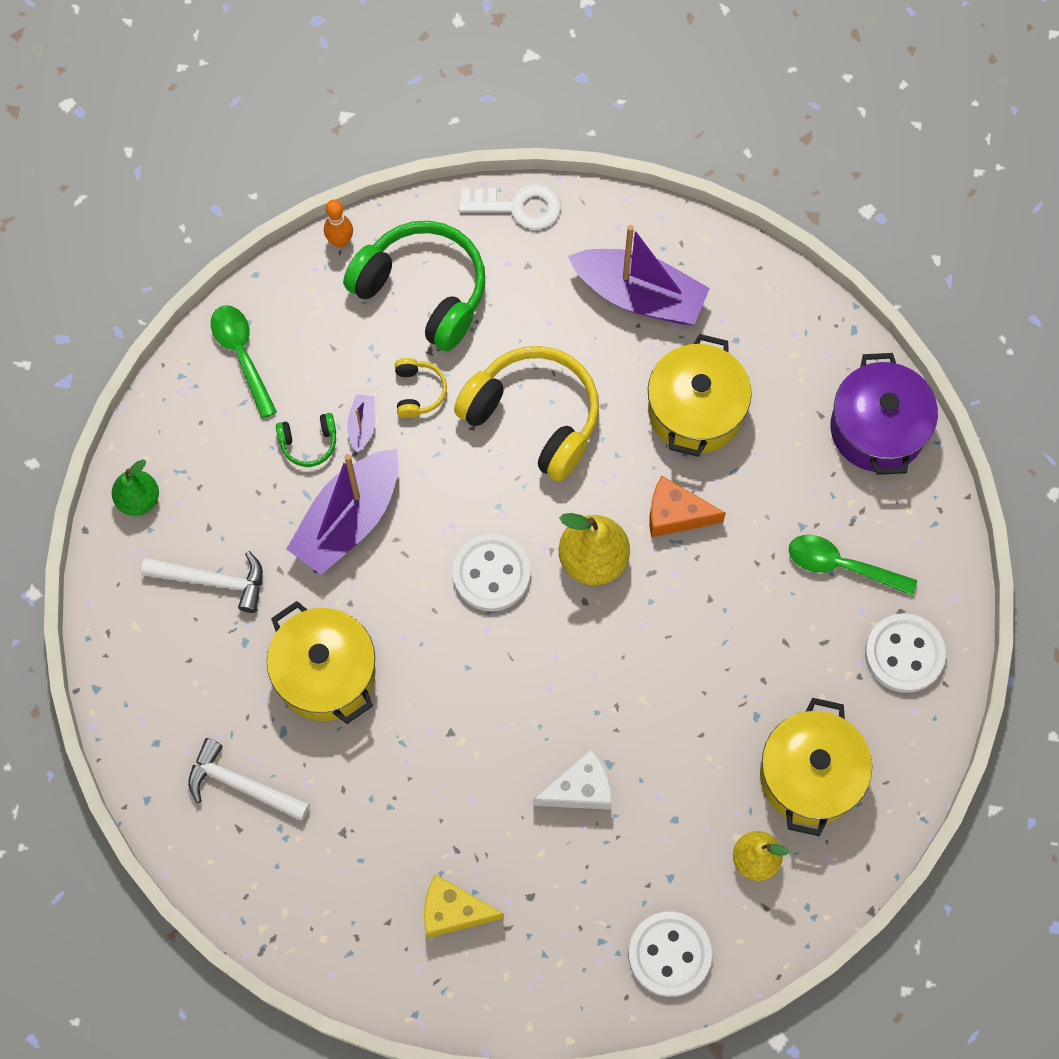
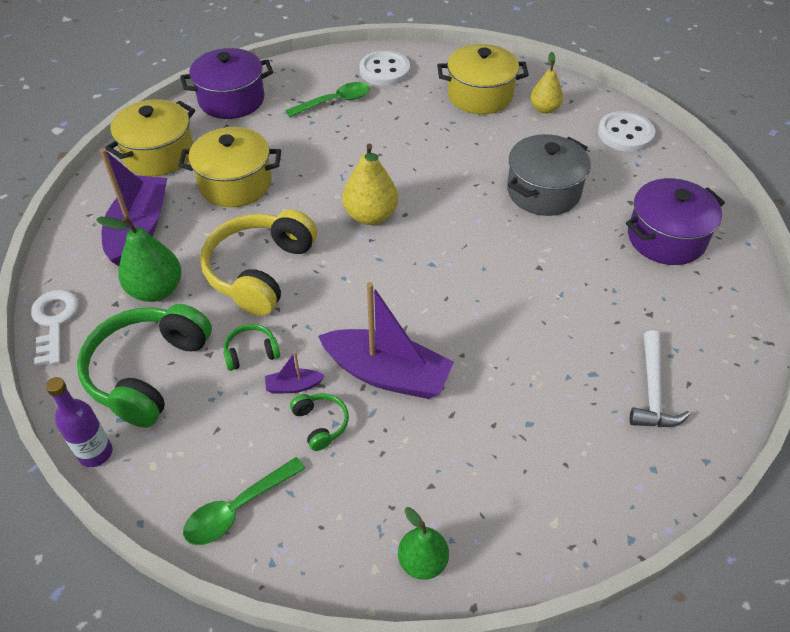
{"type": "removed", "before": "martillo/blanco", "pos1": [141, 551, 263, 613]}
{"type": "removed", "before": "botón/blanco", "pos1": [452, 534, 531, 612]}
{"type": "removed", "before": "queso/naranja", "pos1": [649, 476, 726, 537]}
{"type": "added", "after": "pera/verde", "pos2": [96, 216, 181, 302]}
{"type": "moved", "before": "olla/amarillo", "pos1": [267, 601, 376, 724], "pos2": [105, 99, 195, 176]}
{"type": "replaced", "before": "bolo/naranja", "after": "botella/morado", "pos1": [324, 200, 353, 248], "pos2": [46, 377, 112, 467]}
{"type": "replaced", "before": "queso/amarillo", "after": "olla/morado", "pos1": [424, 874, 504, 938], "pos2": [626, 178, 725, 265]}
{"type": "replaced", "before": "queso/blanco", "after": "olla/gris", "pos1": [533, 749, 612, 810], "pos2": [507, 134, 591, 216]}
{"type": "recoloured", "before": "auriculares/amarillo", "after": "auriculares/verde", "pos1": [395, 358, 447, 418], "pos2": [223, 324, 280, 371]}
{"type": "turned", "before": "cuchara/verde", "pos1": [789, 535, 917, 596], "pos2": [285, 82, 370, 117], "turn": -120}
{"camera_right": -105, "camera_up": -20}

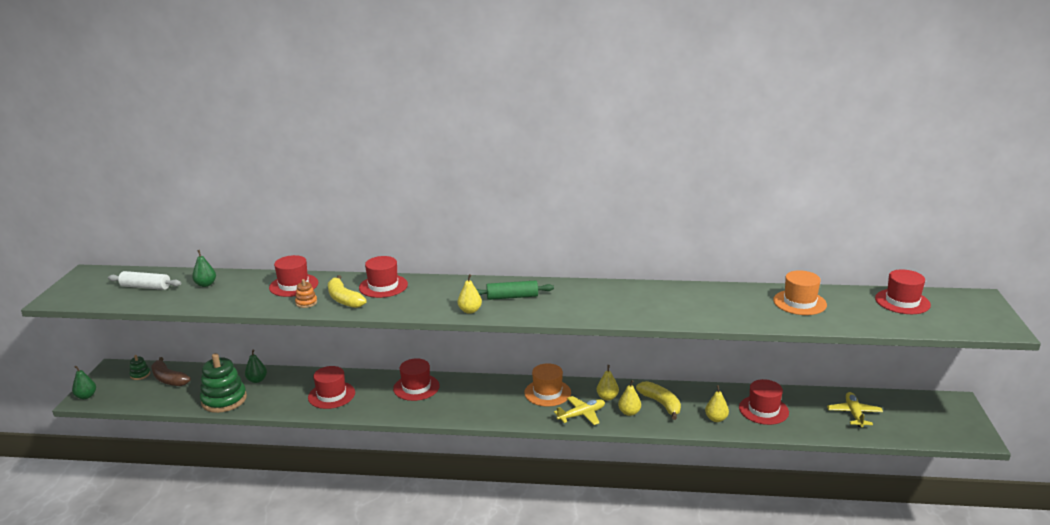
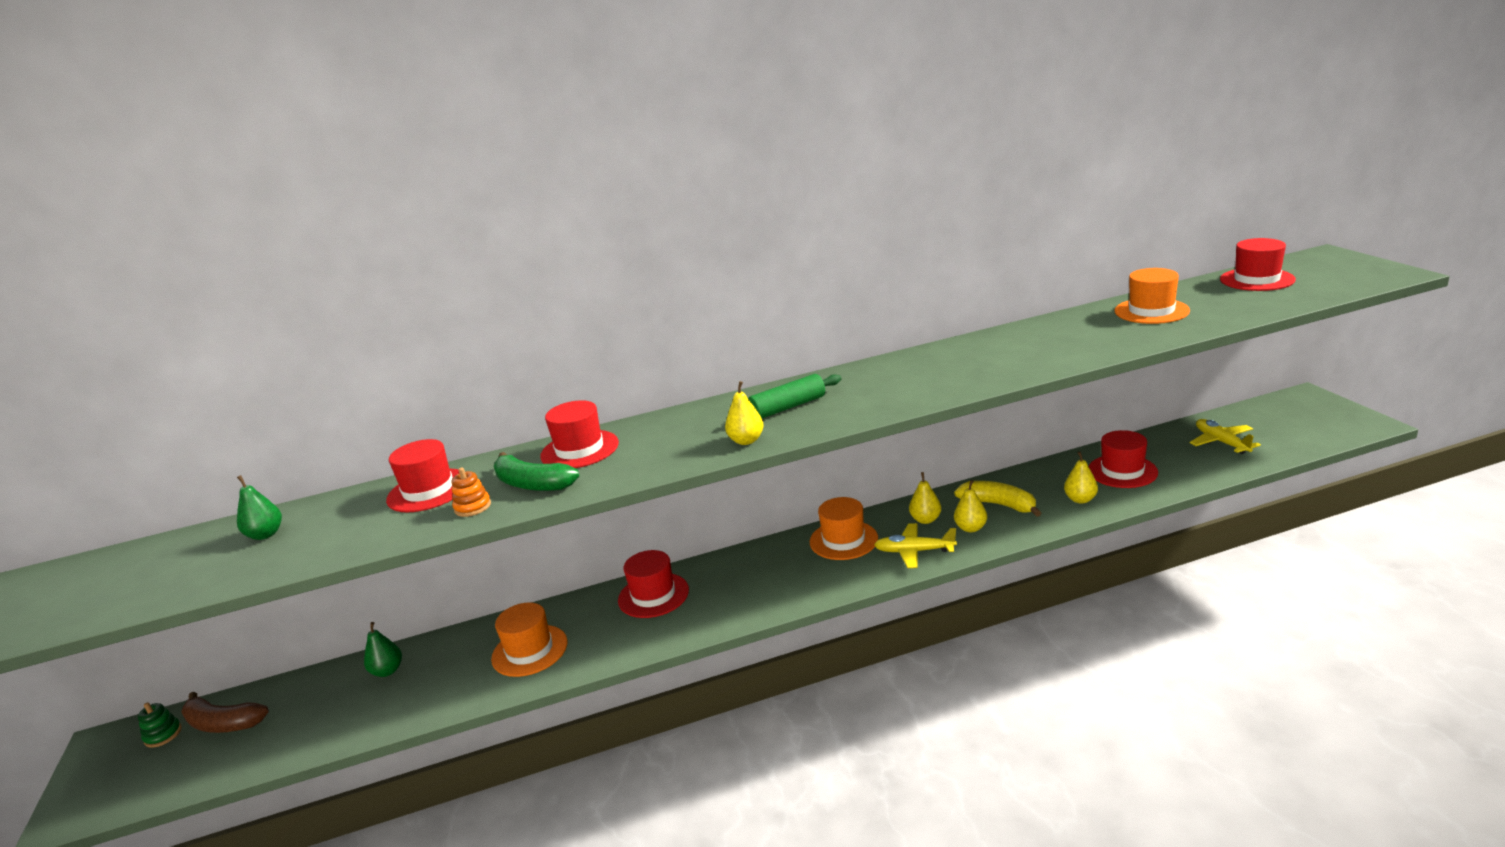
{"type": "removed", "before": "pera/verde", "pos1": [72, 366, 96, 399]}
{"type": "removed", "before": "rodillo/blanco", "pos1": [108, 271, 181, 290]}
{"type": "removed", "before": "juguete apilable/verde", "pos1": [200, 353, 247, 413]}
{"type": "recoloured", "before": "sombrero/rojo", "after": "sombrero/naranja", "pos1": [308, 366, 355, 409], "pos2": [491, 602, 568, 677]}
{"type": "recoloured", "before": "plátano/amarillo", "after": "plátano/verde", "pos1": [328, 275, 367, 308], "pos2": [494, 452, 579, 491]}
{"type": "turned", "before": "avión/amarillo", "pos1": [554, 396, 605, 425], "pos2": [874, 523, 957, 568], "turn": -120}
{"camera_right": -20, "camera_up": 0}

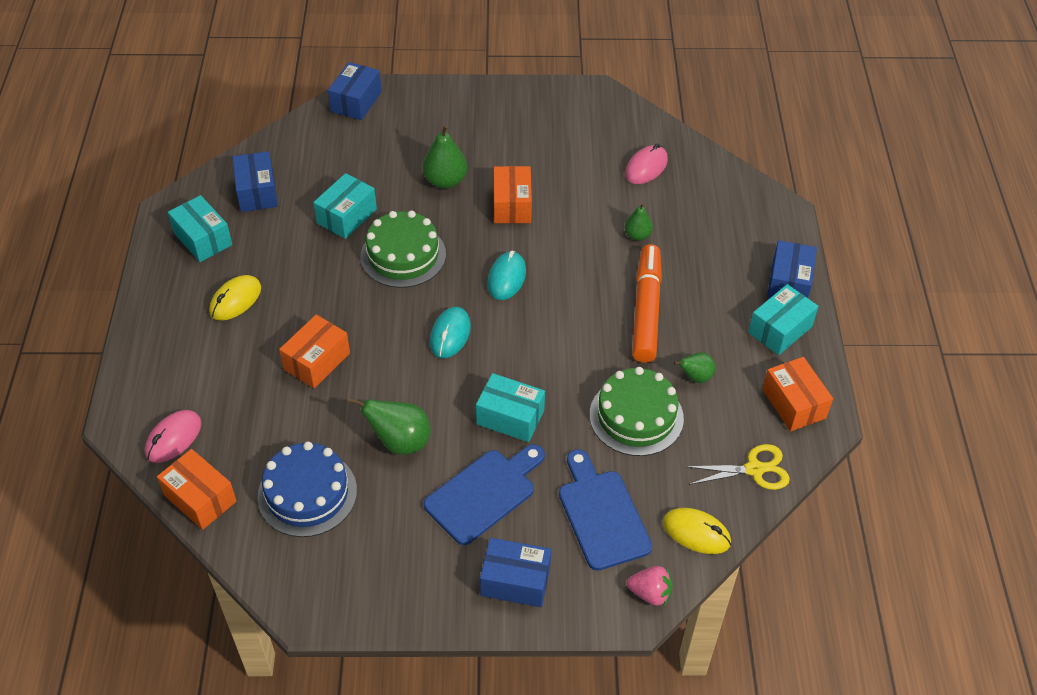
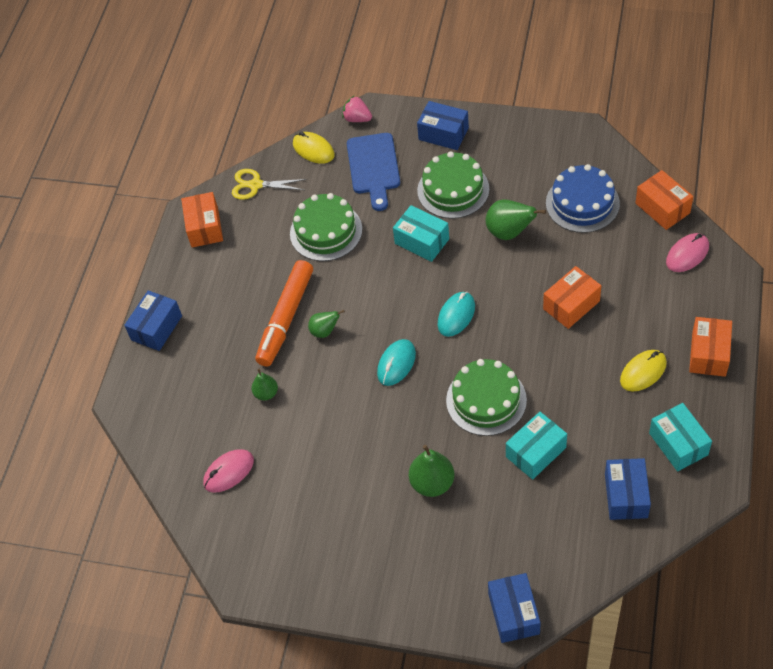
{"type": "removed", "before": "caja/turquesa", "pos1": [748, 284, 819, 355]}
{"type": "moved", "before": "caja/naranja", "pos1": [494, 166, 532, 223], "pos2": [689, 317, 732, 377]}
{"type": "moved", "before": "pera/verde", "pos1": [674, 352, 715, 383], "pos2": [308, 310, 345, 338]}
{"type": "replaced", "before": "tabla de cortar/azul", "after": "tarta/verde", "pos1": [424, 444, 545, 545], "pos2": [417, 151, 489, 219]}
{"type": "turned", "before": "caja/azul", "pos1": [328, 62, 382, 120], "pos2": [488, 573, 541, 643], "turn": -45}
{"camera_right": -160, "camera_up": 5}

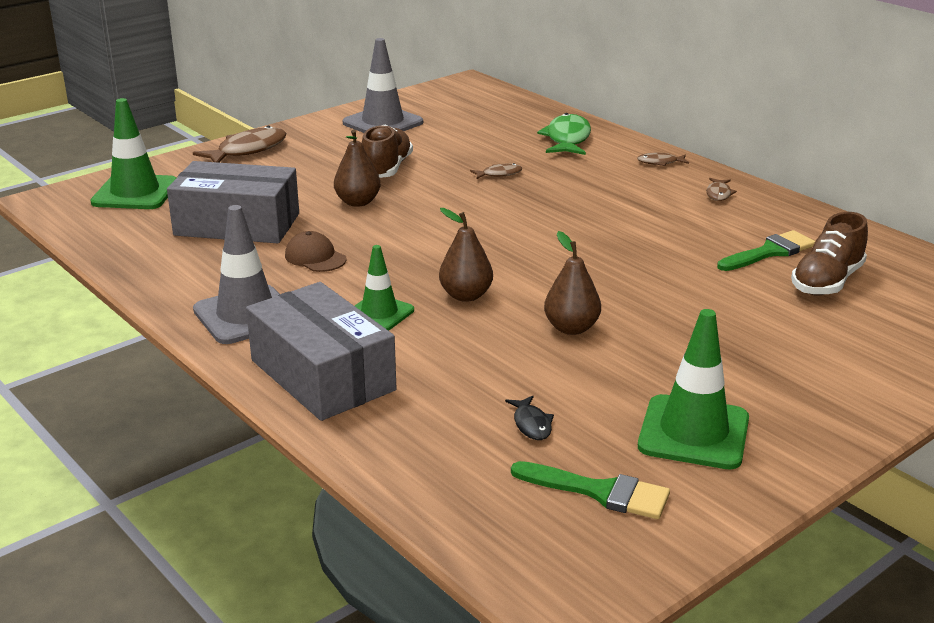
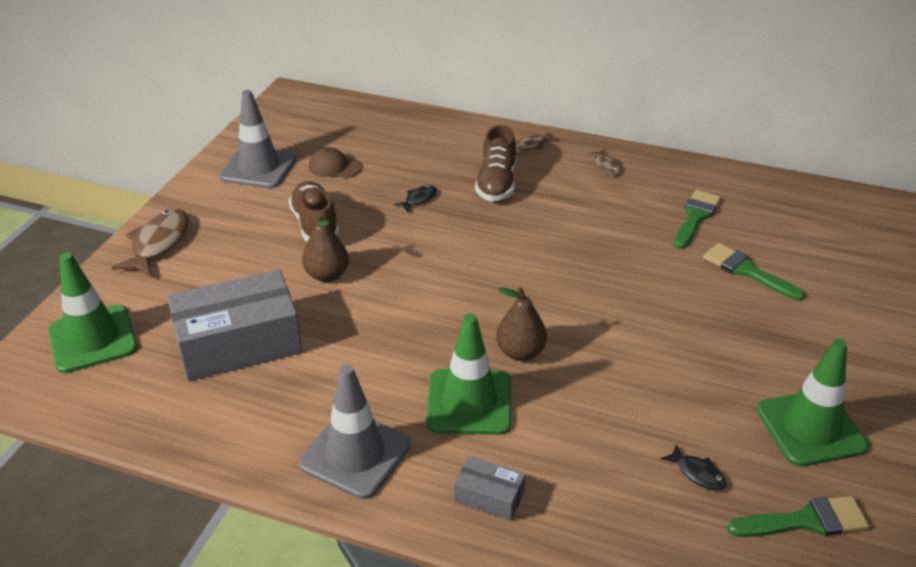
{"type": "removed", "before": "pez/verde", "pos1": [537, 113, 591, 155]}
{"type": "removed", "before": "pera/marrón", "pos1": [544, 231, 601, 335]}
{"type": "added", "after": "pincel/verde", "pos2": [703, 243, 805, 301]}
{"type": "moved", "before": "gorra/marrón", "pos1": [285, 231, 347, 272], "pos2": [309, 147, 362, 178]}
{"type": "moved", "before": "zapato/marrón", "pos1": [791, 212, 868, 295], "pos2": [475, 125, 516, 201]}
{"type": "recoloured", "before": "pez/marrón", "after": "pez/negro", "pos1": [470, 163, 522, 179], "pos2": [394, 185, 437, 212]}
{"type": "resized", "before": "caja/gris", "pos1": [246, 282, 397, 421], "pos2": [454, 456, 526, 521], "scale": 0.46}
{"type": "resized", "before": "cono de tráfico/verde", "pos1": [355, 245, 414, 331], "pos2": [426, 314, 511, 435], "scale": 1.58}
{"camera_right": -30, "camera_up": 10}

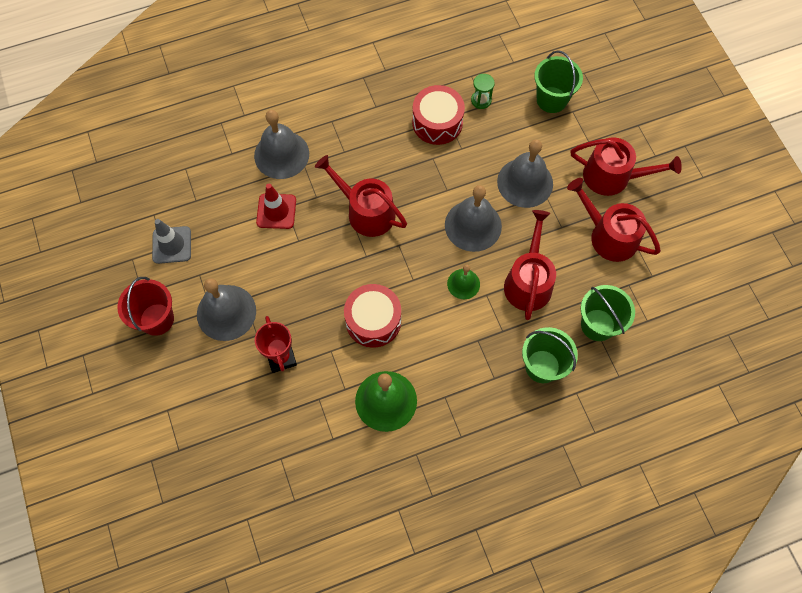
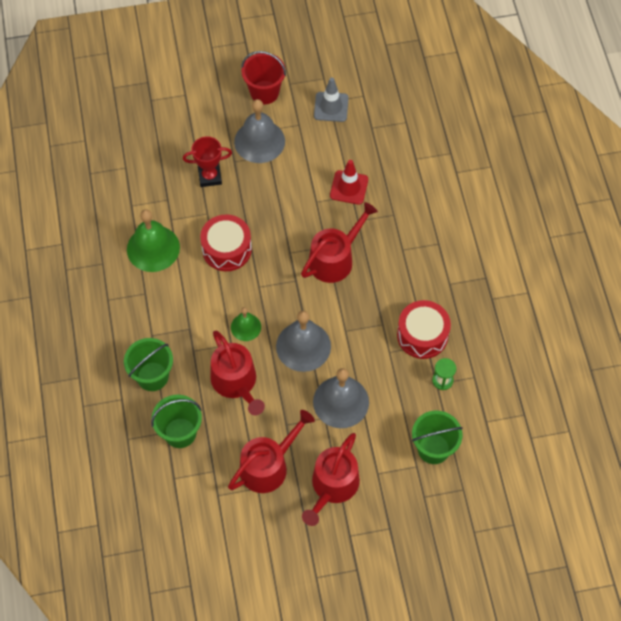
{"type": "removed", "before": "campana/gris", "pos1": [254, 110, 309, 179]}
{"type": "turned", "before": "regadera/rojo", "pos1": [504, 210, 556, 320], "pos2": [210, 331, 265, 415], "turn": 45}
{"camera_right": 100, "camera_up": -5}

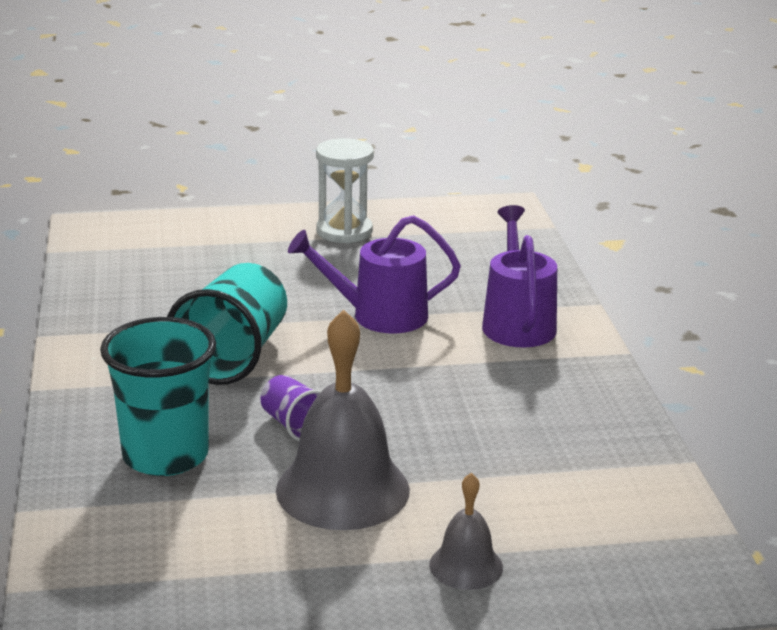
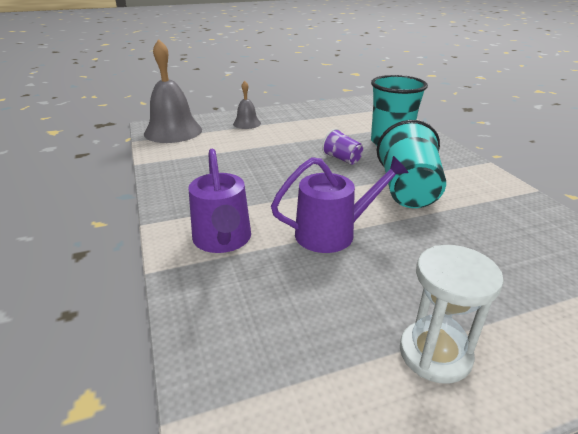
{"type": "moved", "before": "campana/gris", "pos1": [276, 310, 410, 530], "pos2": [144, 39, 202, 143]}
{"camera_right": 170, "camera_up": 5}

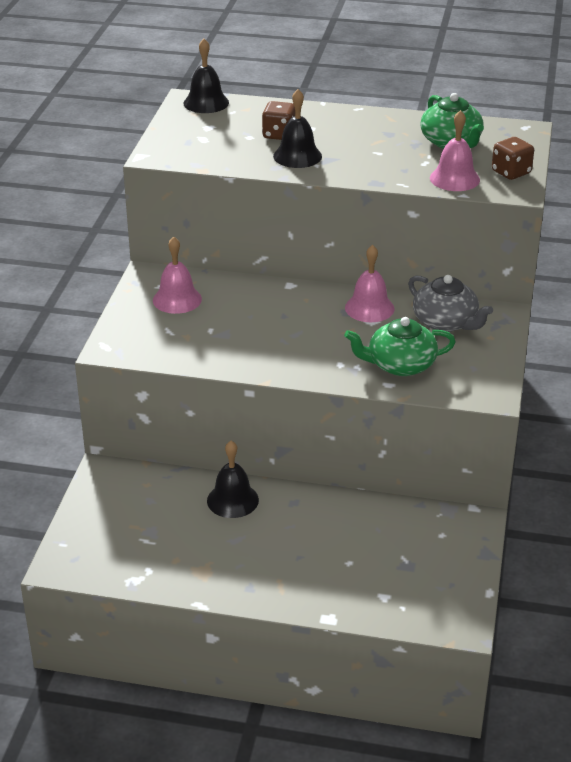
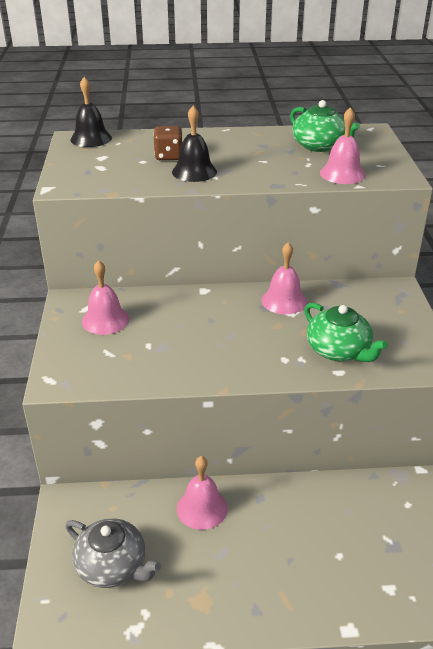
{"type": "removed", "before": "dado/marrón", "pos1": [492, 137, 534, 180]}
{"type": "moved", "before": "tetera/gris", "pos1": [408, 275, 493, 332], "pos2": [66, 518, 161, 588]}
{"type": "recoloured", "before": "campana/negro", "after": "campana/rosa", "pos1": [207, 441, 259, 518], "pos2": [177, 456, 228, 530]}
{"type": "turned", "before": "tetera/verde", "pos1": [344, 317, 456, 376], "pos2": [304, 303, 388, 362], "turn": -105}
{"camera_right": -15, "camera_up": 0}

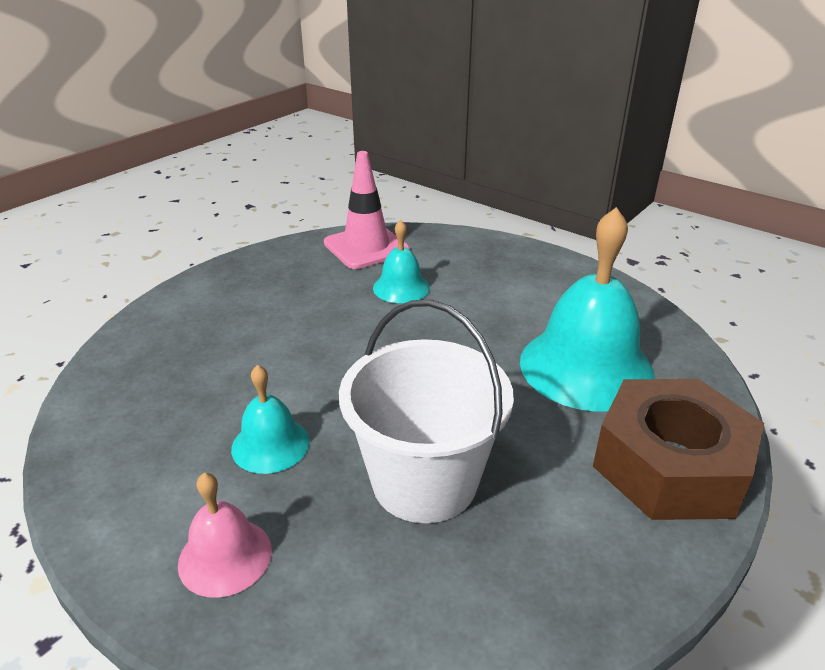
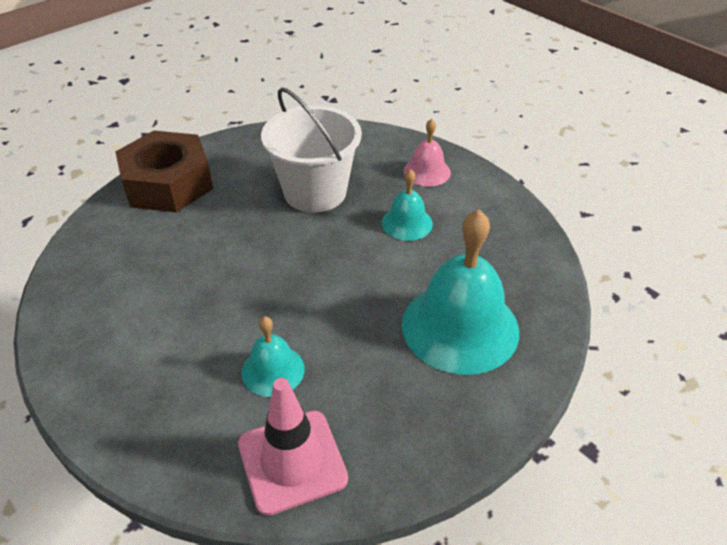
{"type": "moved", "before": "campana/turquesa", "pos1": [520, 207, 655, 412], "pos2": [402, 209, 519, 375]}
{"camera_right": -170, "camera_up": 10}

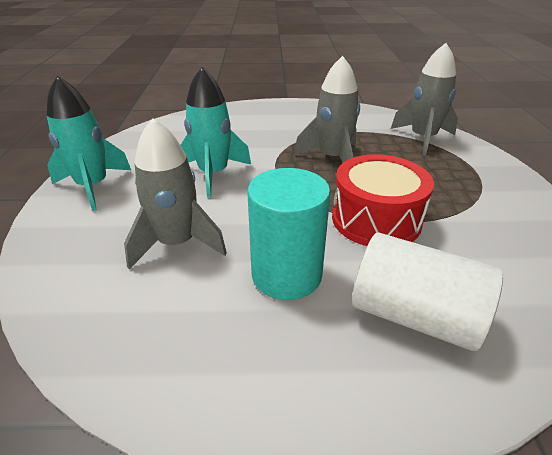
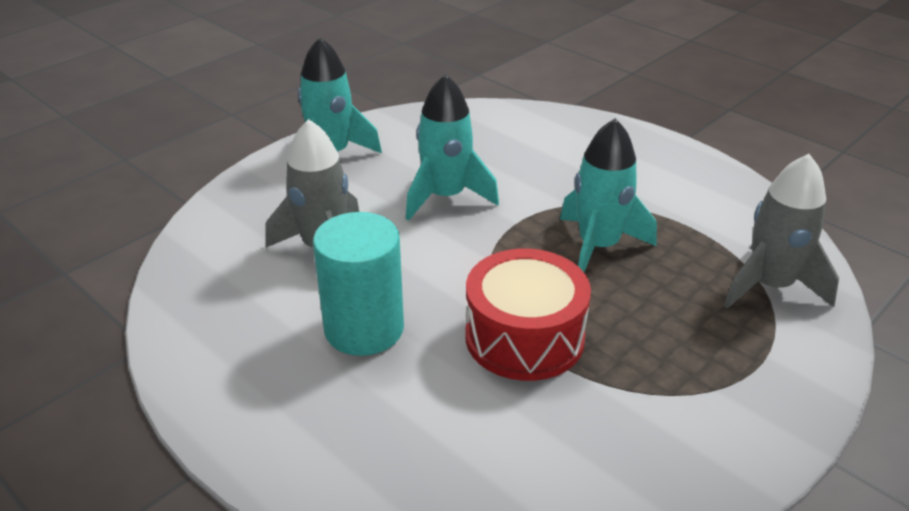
{"type": "removed", "before": "cilindro/blanco", "pos1": [352, 232, 503, 351]}
{"type": "recoloured", "before": "cohete/gris", "after": "cohete/turquesa", "pos1": [294, 56, 360, 163], "pos2": [560, 118, 657, 272]}
{"camera_right": 45, "camera_up": 0}

